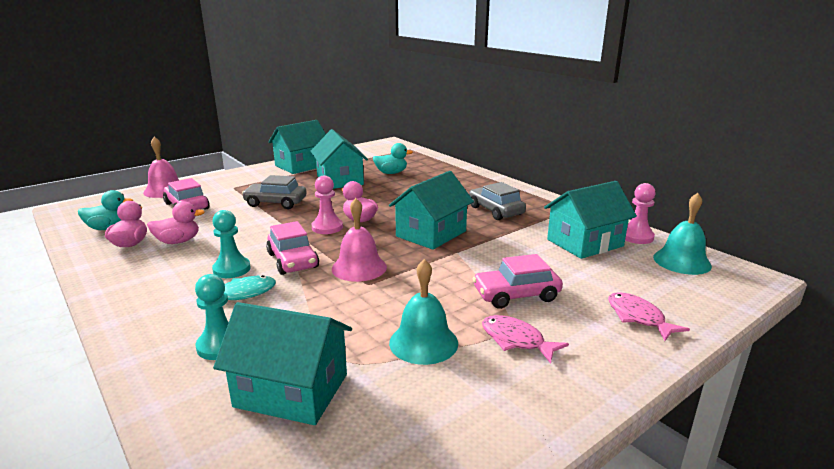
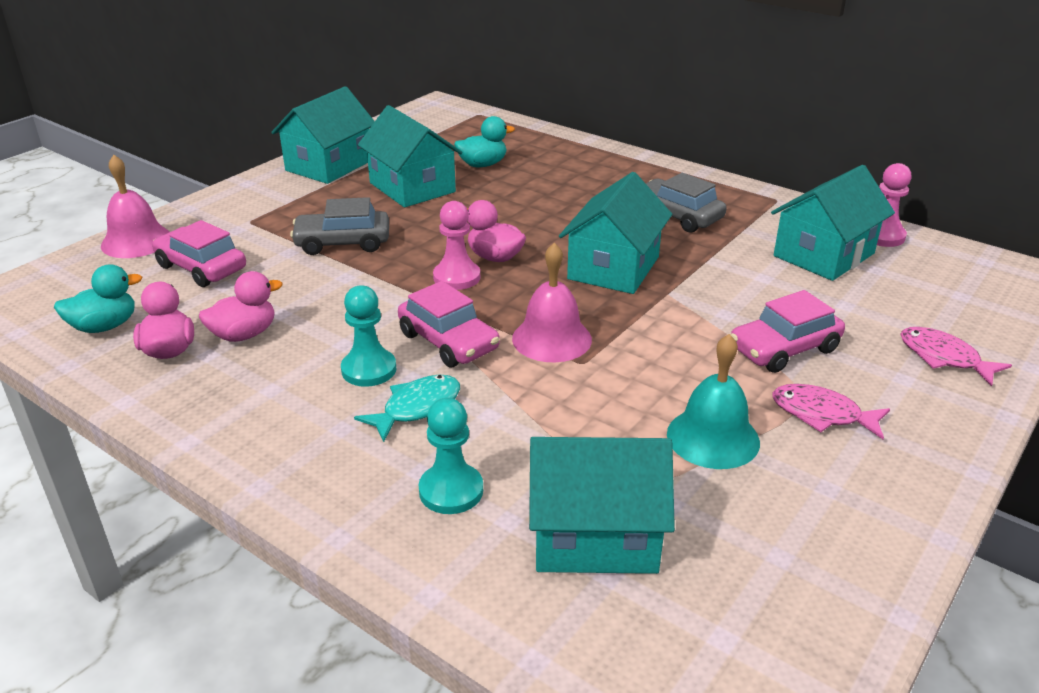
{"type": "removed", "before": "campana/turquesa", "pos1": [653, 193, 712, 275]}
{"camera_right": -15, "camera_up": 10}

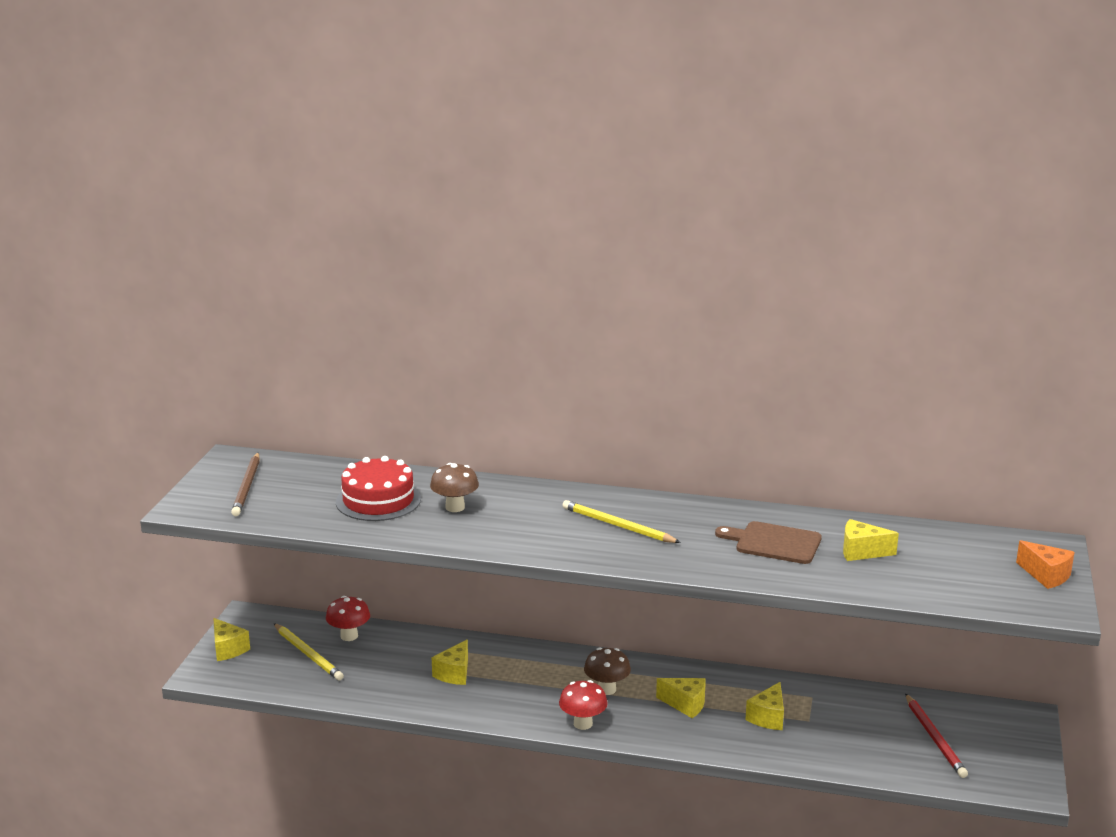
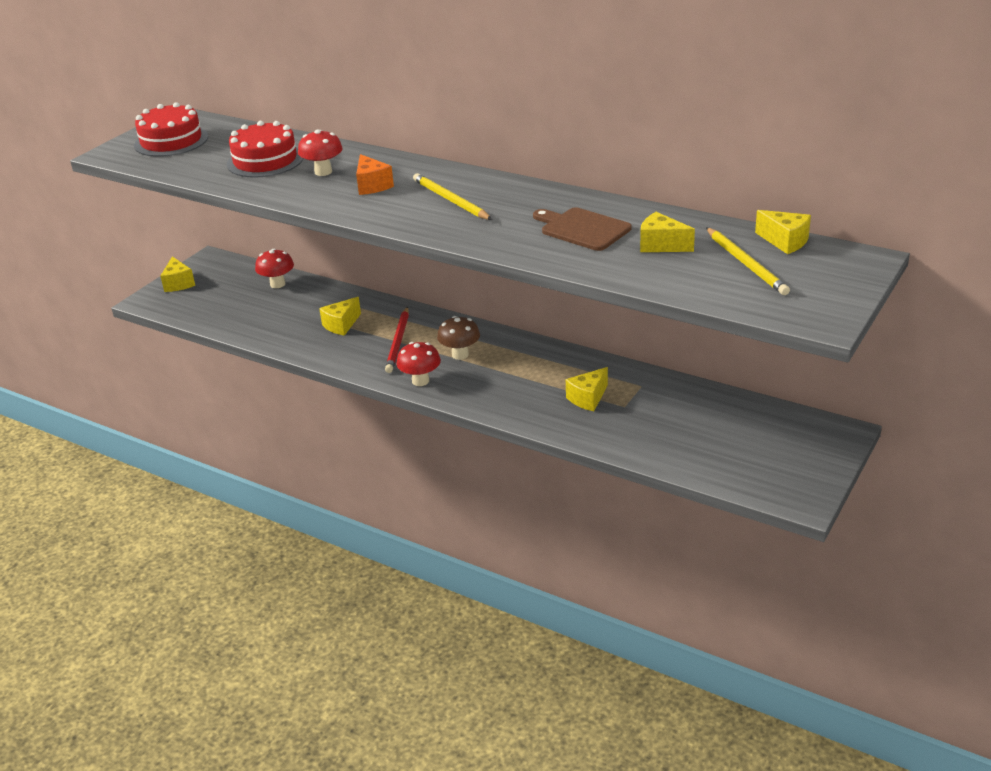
{"type": "moved", "before": "lápiz/amarillo", "pos1": [274, 623, 344, 680], "pos2": [706, 227, 790, 295]}
{"type": "moved", "before": "queso/amarillo", "pos1": [656, 678, 706, 718], "pos2": [755, 210, 811, 254]}
{"type": "moved", "before": "lápiz/rojo", "pos1": [905, 694, 968, 778], "pos2": [385, 307, 409, 373]}
{"type": "moved", "before": "queso/naranja", "pos1": [1016, 540, 1074, 589], "pos2": [356, 154, 394, 195]}
{"type": "replaced", "before": "lápiz/marrón", "after": "tarta/rojo", "pos1": [231, 453, 260, 516], "pos2": [134, 102, 208, 157]}
{"type": "recoloured", "before": "seta/marrón", "after": "seta/rojo", "pos1": [430, 463, 479, 512], "pos2": [298, 130, 343, 176]}
{"camera_right": 20, "camera_up": 10}

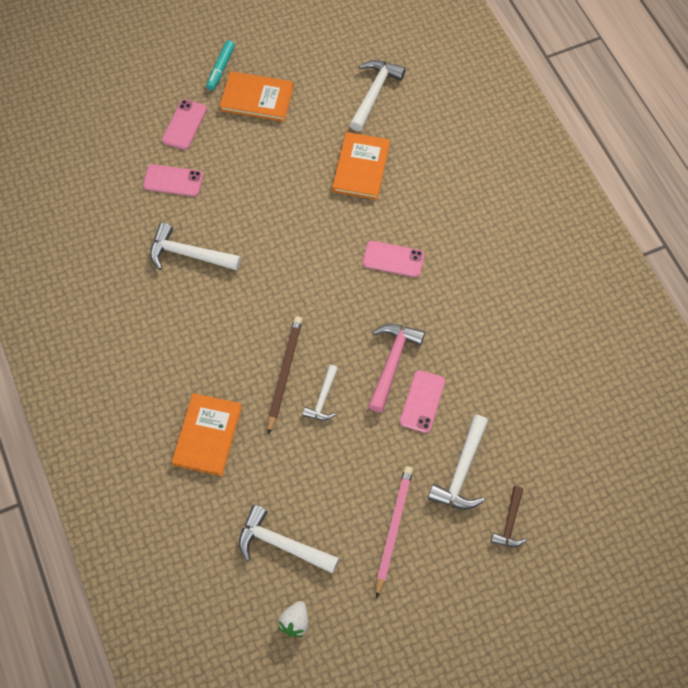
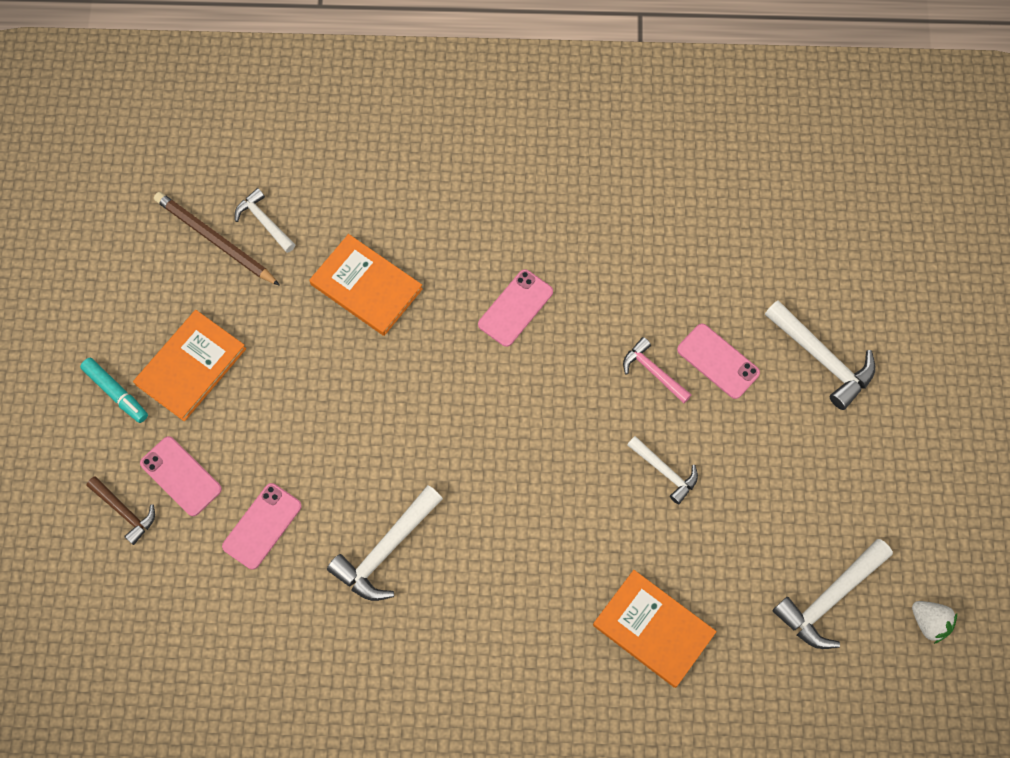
{"type": "removed", "before": "lápiz/rosa", "pos1": [376, 466, 413, 598]}
{"type": "moved", "before": "lápiz/marrón", "pos1": [268, 316, 303, 435], "pos2": [154, 192, 280, 286]}
{"type": "moved", "before": "martillo/marrón", "pos1": [491, 486, 526, 547], "pos2": [86, 477, 155, 545]}
{"type": "resized", "before": "martillo/blanco", "pos1": [349, 60, 406, 131], "pos2": [235, 188, 295, 253], "scale": 0.62}
{"type": "resized", "before": "martillo/rosa", "pos1": [368, 324, 425, 412], "pos2": [623, 337, 692, 403], "scale": 0.62}
{"camera_right": -65, "camera_up": 5}

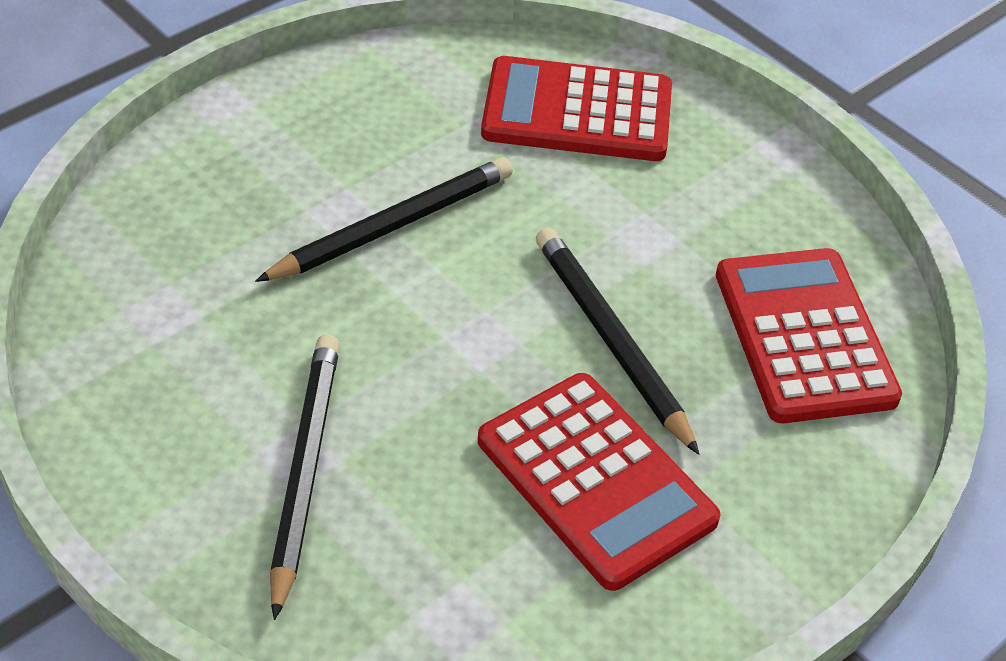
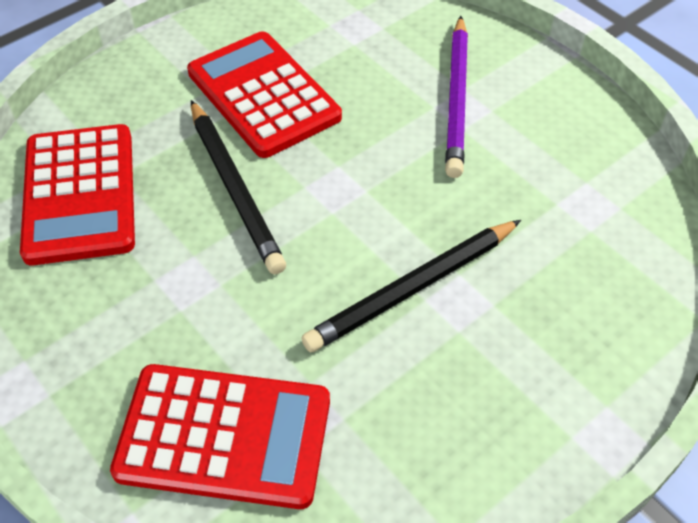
{"type": "recoloured", "before": "lápiz/negro", "after": "lápiz/morado", "pos1": [270, 335, 340, 620], "pos2": [445, 16, 468, 178]}
{"camera_right": -175, "camera_up": 5}

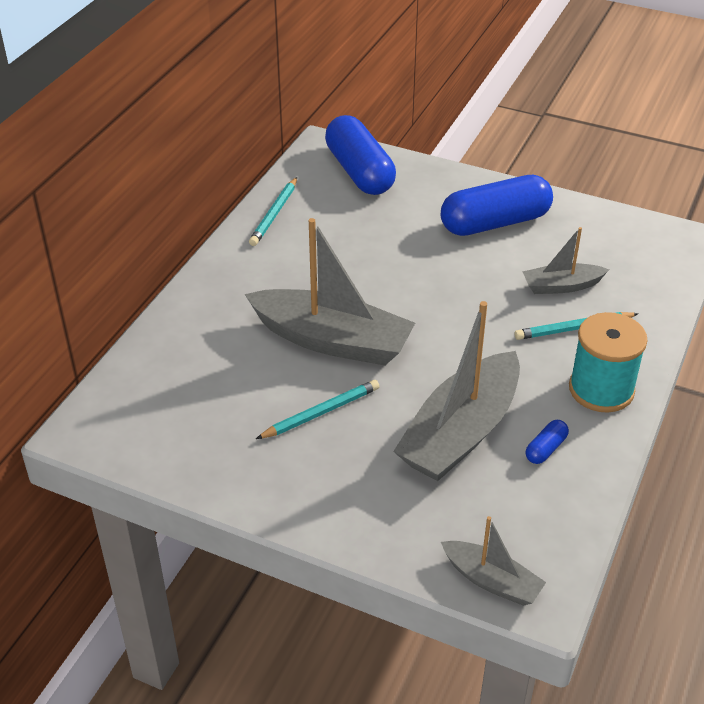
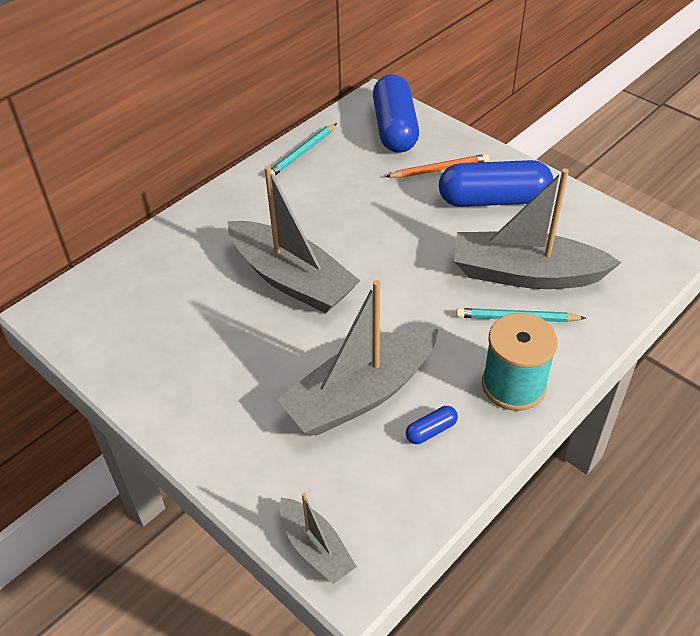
{"type": "removed", "before": "lápiz/turquesa", "pos1": [256, 380, 380, 439]}
{"type": "added", "after": "lápiz/naranja", "pos2": [386, 154, 489, 178]}
{"type": "resized", "before": "barco/gris", "pos1": [522, 227, 609, 294], "pos2": [454, 168, 622, 289], "scale": 1.92}
{"camera_right": 20, "camera_up": 5}

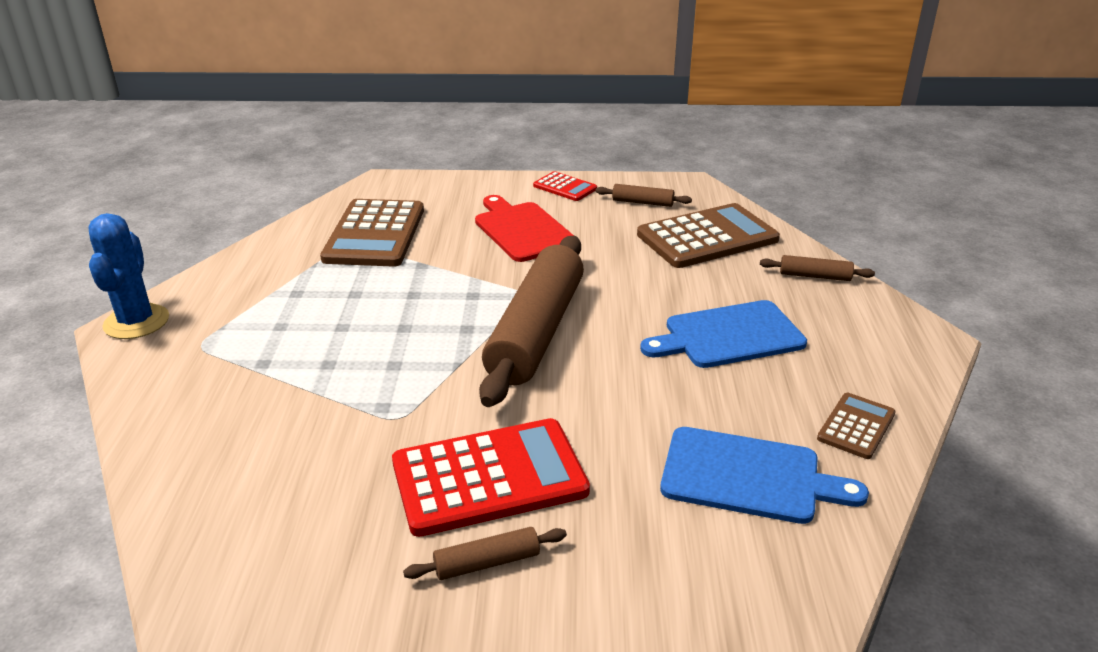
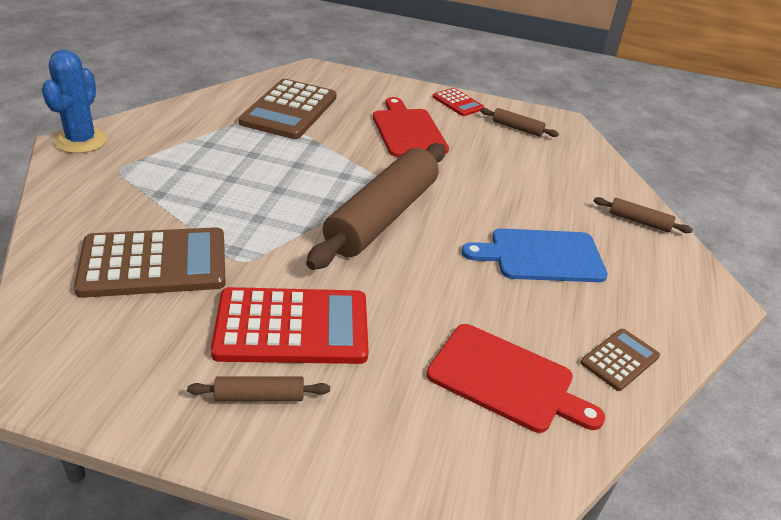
{"type": "moved", "before": "calculadora/marrón", "pos1": [637, 203, 780, 268], "pos2": [74, 227, 226, 298]}
{"type": "recoloured", "before": "tabla de cortar/azul", "after": "tabla de cortar/rojo", "pos1": [660, 427, 869, 524], "pos2": [426, 324, 605, 433]}
{"camera_right": 10, "camera_up": 5}

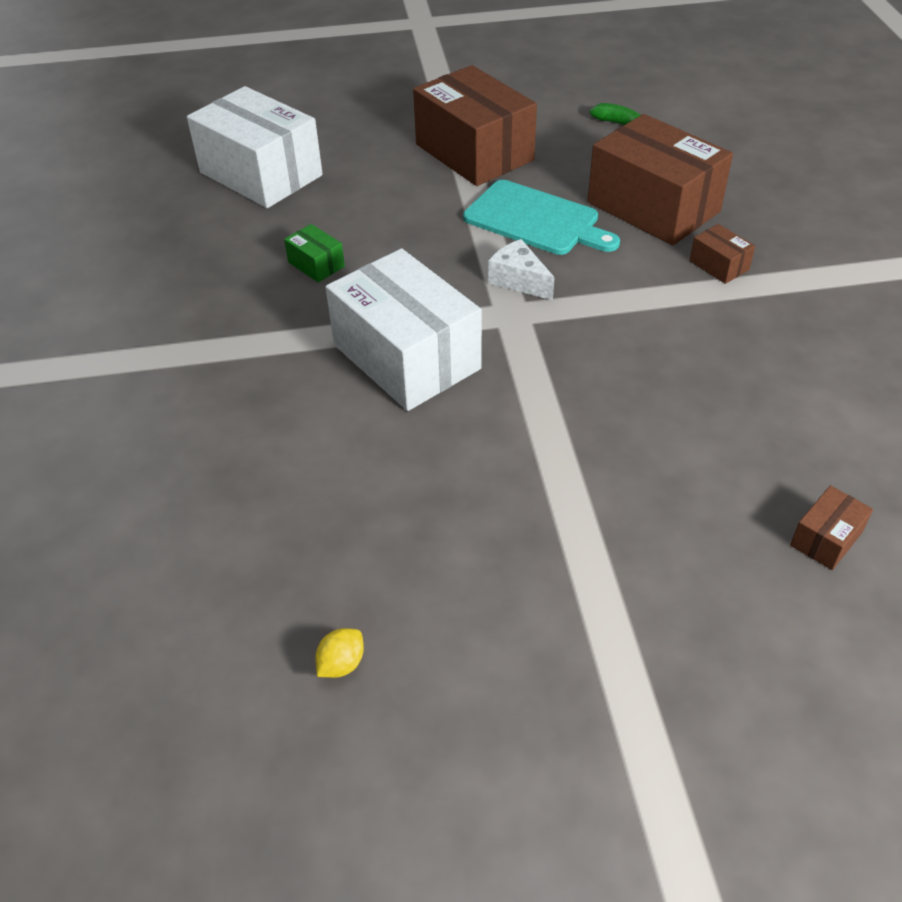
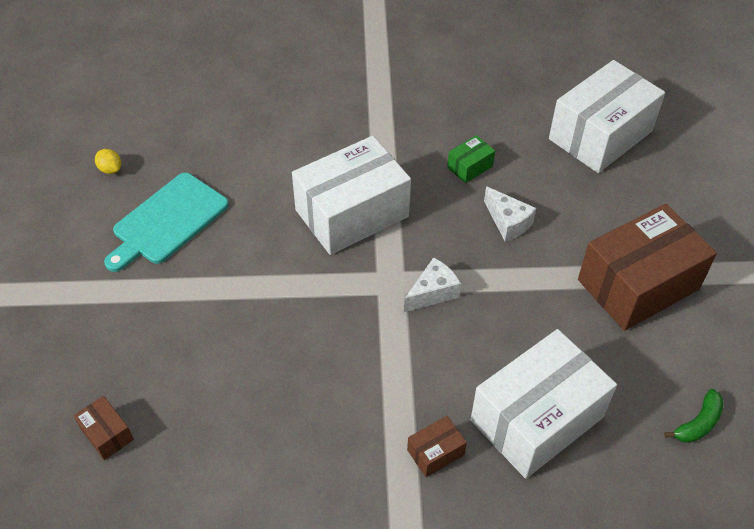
{"type": "added", "after": "queso/blanco", "pos2": [484, 186, 536, 242]}
{"type": "moved", "before": "tabla de cortar/turquesa", "pos1": [463, 180, 620, 255], "pos2": [104, 173, 229, 272]}
{"type": "recoloured", "before": "caja/marrón", "after": "caja/blanco", "pos1": [588, 114, 733, 245], "pos2": [471, 329, 617, 479]}
{"camera_right": 95, "camera_up": 5}

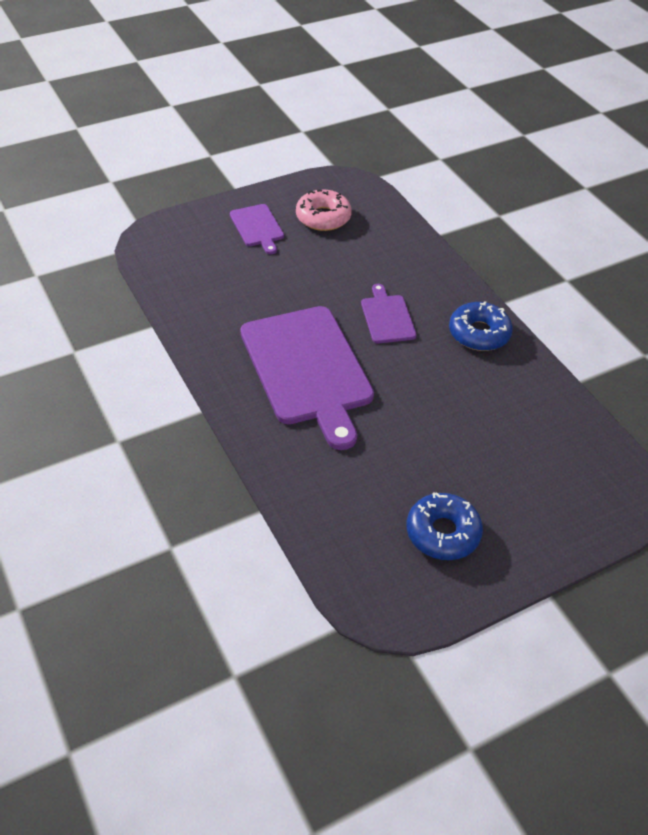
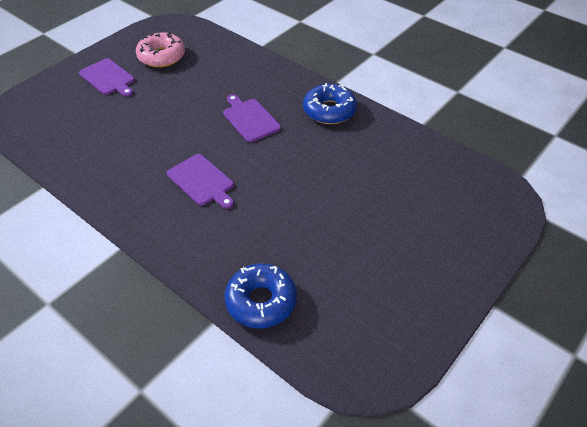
{"type": "moved", "before": "rosquilla/azul", "pos1": [407, 492, 483, 560], "pos2": [224, 263, 297, 329]}
{"type": "resized", "before": "tabla de cortar/morado", "pos1": [240, 306, 374, 450], "pos2": [167, 154, 234, 209], "scale": 0.47}
{"camera_right": -20, "camera_up": 0}

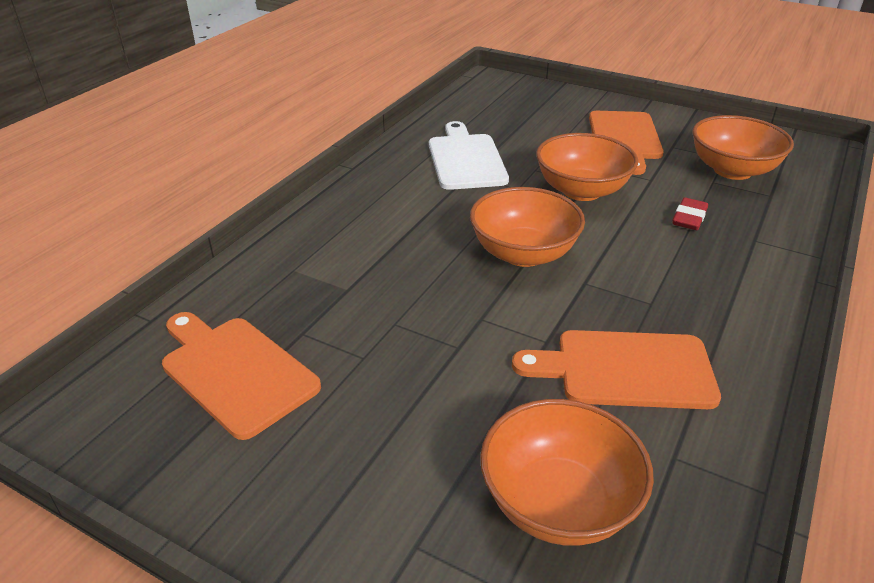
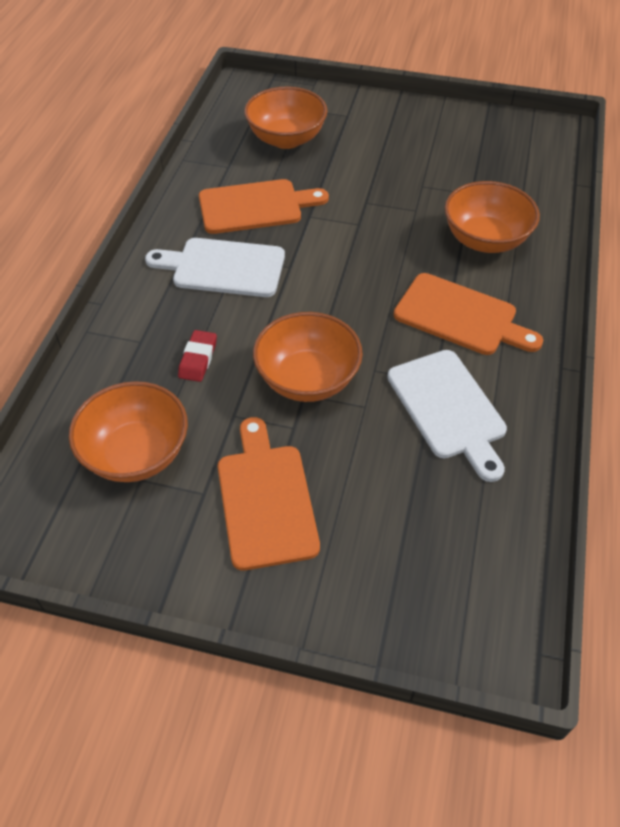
{"type": "added", "after": "tabla de cortar/blanco", "pos2": [145, 238, 285, 297]}
{"type": "moved", "before": "tabla de cortar/naranja", "pos1": [162, 312, 321, 440], "pos2": [393, 273, 543, 355]}
{"type": "moved", "before": "cuenco/naranja", "pos1": [470, 187, 585, 267], "pos2": [445, 181, 540, 253]}
{"camera_right": 165, "camera_up": 15}

